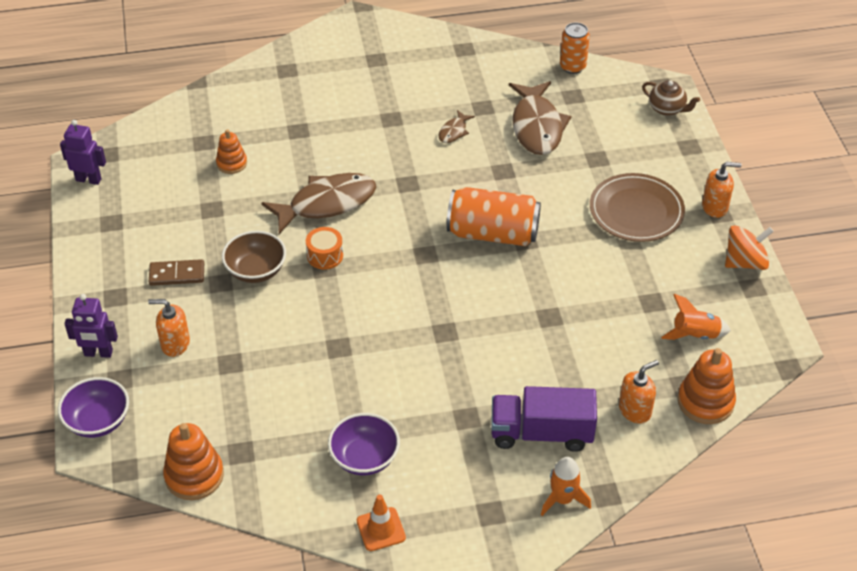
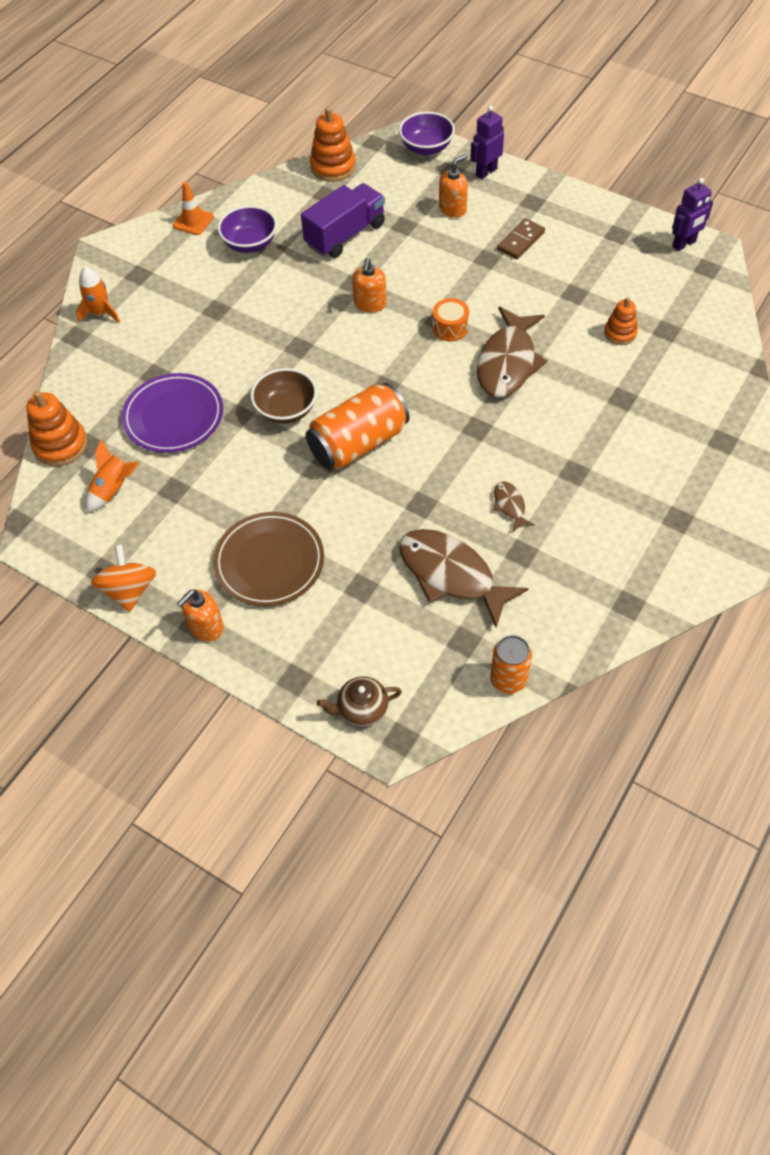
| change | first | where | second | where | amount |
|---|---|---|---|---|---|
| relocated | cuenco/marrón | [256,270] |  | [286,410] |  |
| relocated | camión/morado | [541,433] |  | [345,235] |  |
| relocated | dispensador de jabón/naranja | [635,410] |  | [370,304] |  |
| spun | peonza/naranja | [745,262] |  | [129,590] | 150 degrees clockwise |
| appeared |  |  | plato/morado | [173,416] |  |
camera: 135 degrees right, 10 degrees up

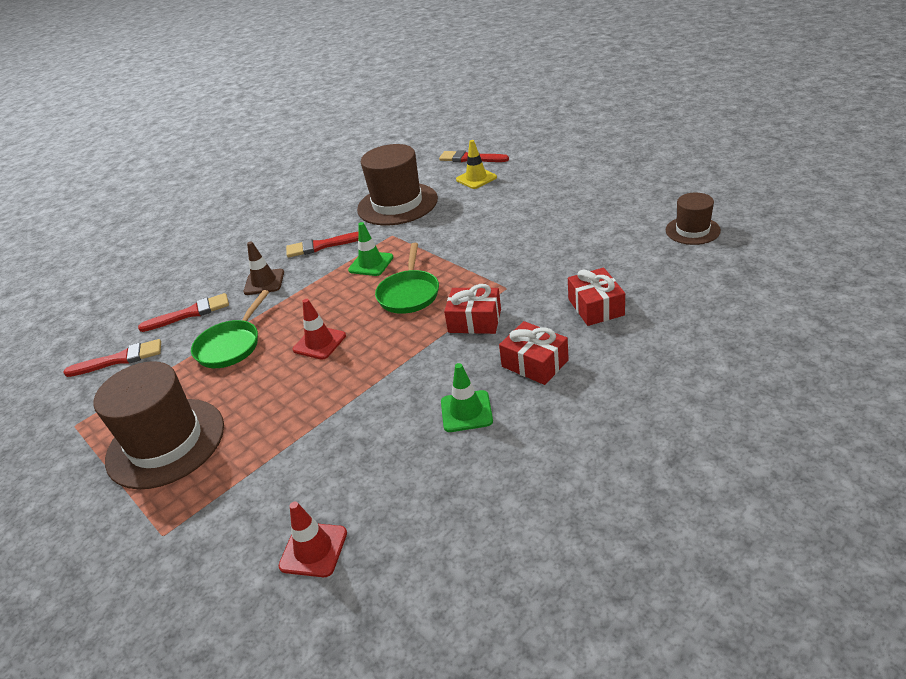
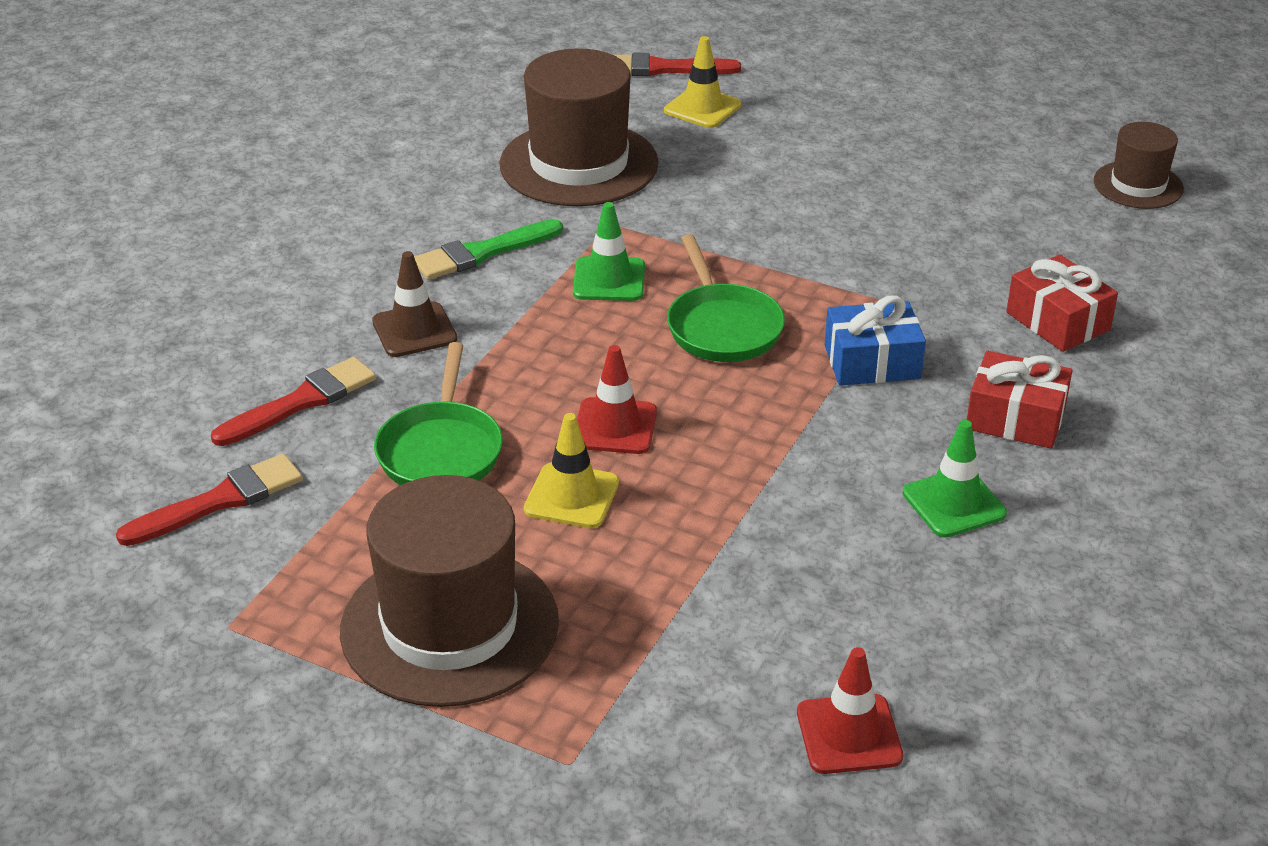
| change | first | where | second | where | amount |
|---|---|---|---|---|---|
| colour | pincel/rojo | [322,246] | pincel/verde | [483,252] |  |
| colour | regalo/rojo | [474,321] | regalo/azul | [872,362] |  |
| appeared |  |  | cono de tráfico/amarillo | [571,496] |  |
camera: 25 degrees left, 0 degrees up

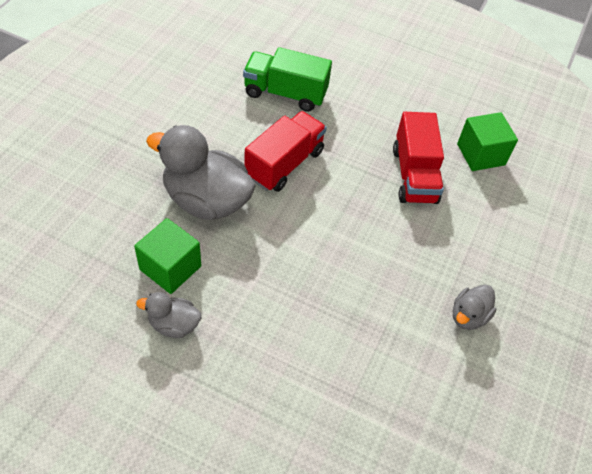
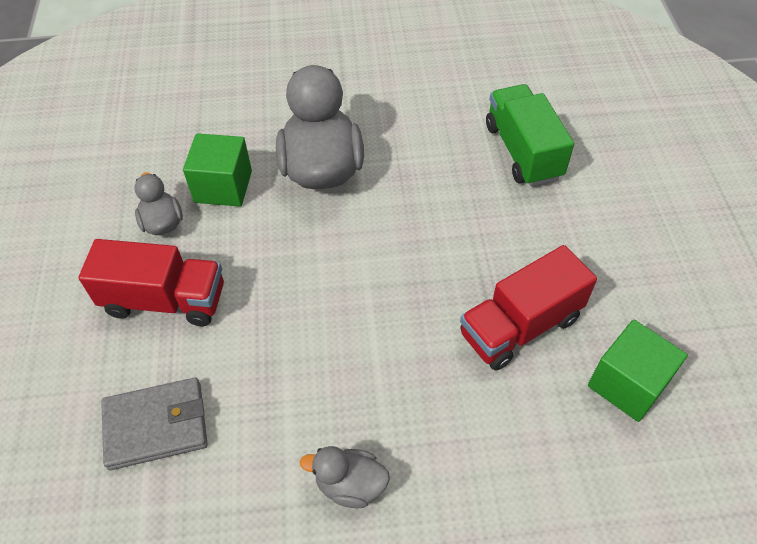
| change | first | where | second | where | amount |
|---|---|---|---|---|---|
| relocated | camión/rojo | [284,164] |  | [165,300] |  |
| appeared |  |  | cartera/gris | [156,425] |  |
camera: 65 degrees right, 0 degrees up

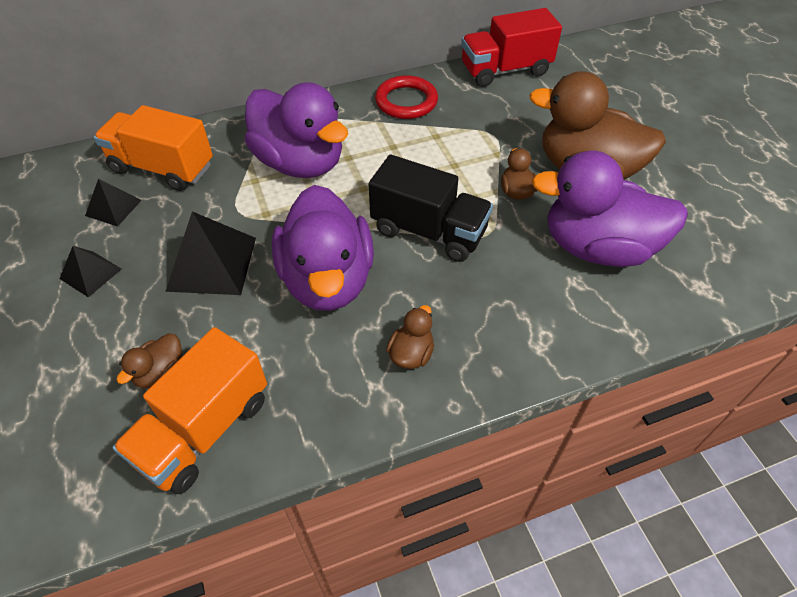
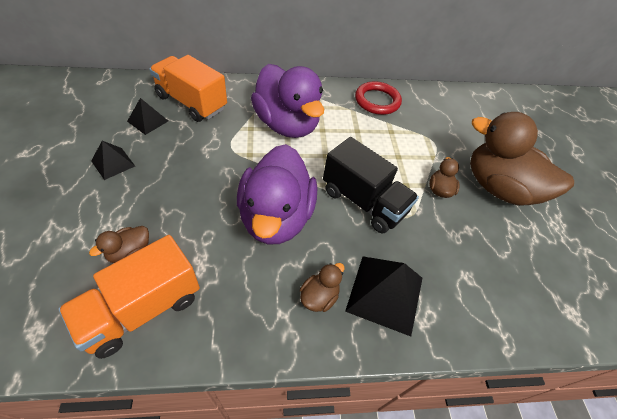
| change | first | where | second | where | amount |
|---|---|---|---|---|---|
| relocated | pirámide/negro | [212,263] |  | [385,293] |  |
| missing | camión/rojo | [505,70] |  |  |  |
| missing | pato/morado | [597,247] |  |  |  |
camera: 10 degrees right, 0 degrees up

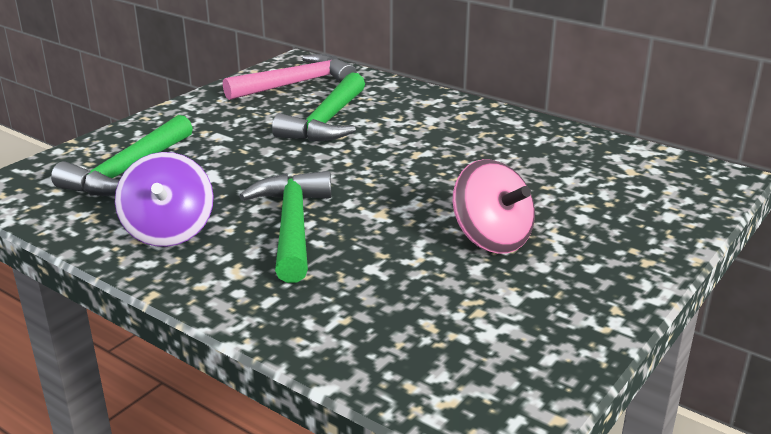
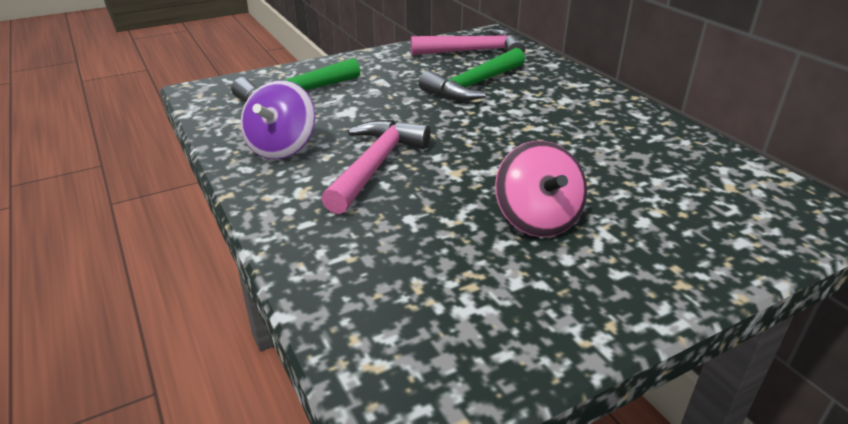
| change | first | where | second | where | amount |
|---|---|---|---|---|---|
| colour | martillo/verde | [292,225] | martillo/rosa | [376,165] |  |
camera: 25 degrees right, 5 degrees up

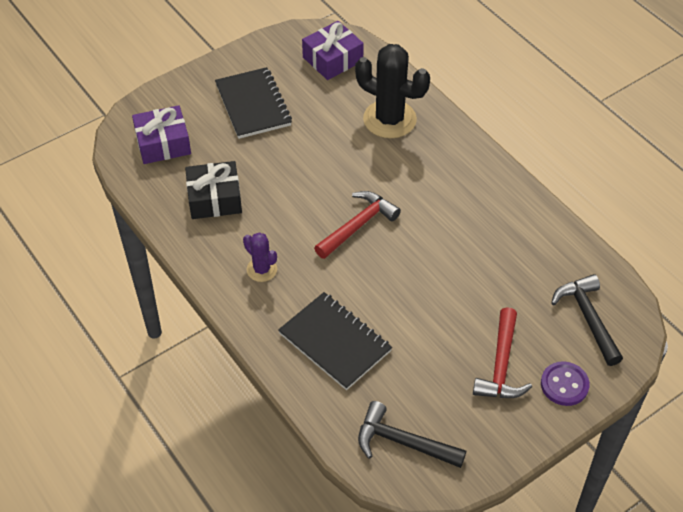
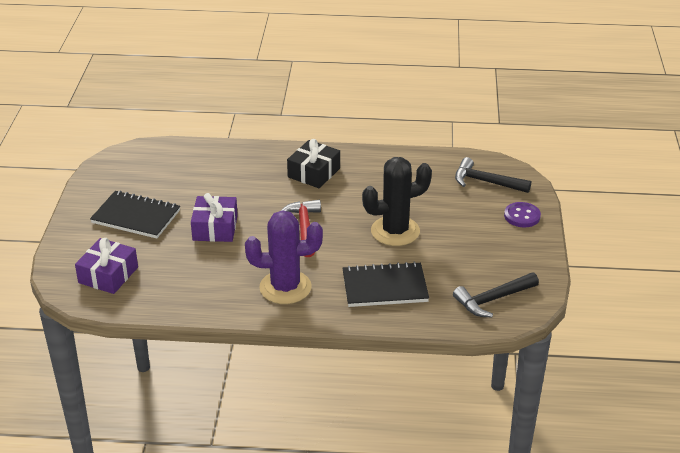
| change | first | where | second | where | amount |
|---|---|---|---|---|---|
| relocated | regalo/negro | [214,198] |  | [314,173] |  |
| size | cactus/morado | [262,270] |  | [285,287] | x1.93 |
| relocated | regalo/morado | [332,59] |  | [215,228] |  |
| relocated | cactus/negro | [389,119] |  | [395,231] |  |
| missing | martillo/rojo | [501,365] |  |  |  |
camera: 50 degrees left, 15 degrees down

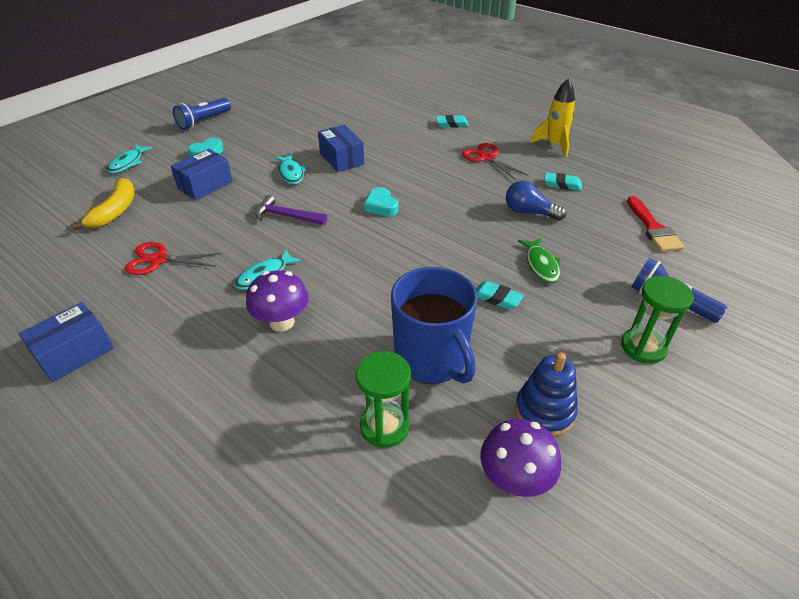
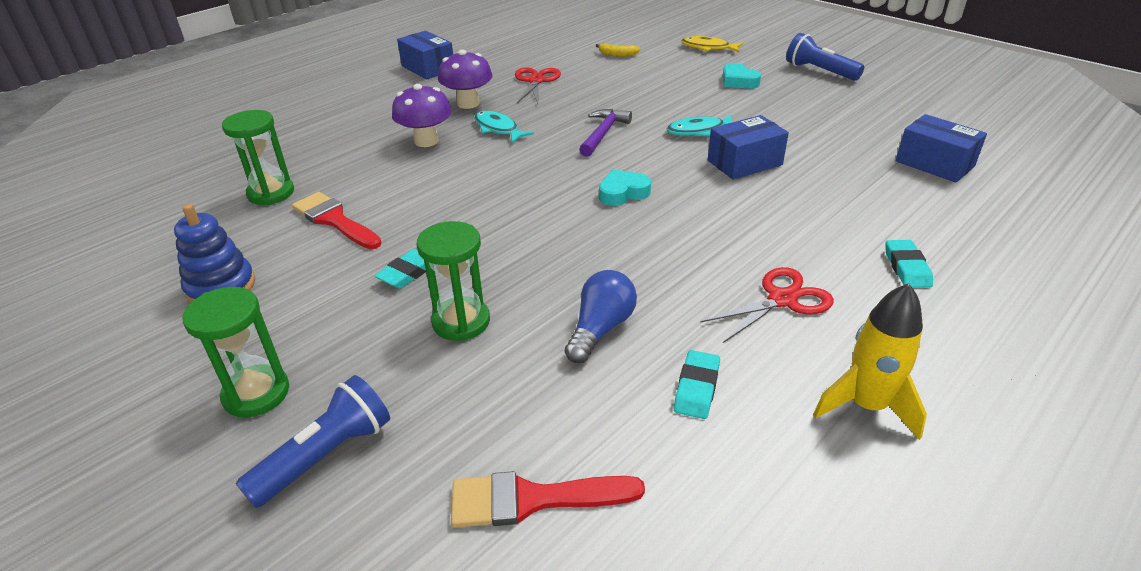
| change | first | where | second | where | amount |
|---|---|---|---|---|---|
| size | plátano/amarillo | [115,211] |  | [617,54] | x0.55 |
| colour | pez/turquesa | [128,163] | pez/amarillo | [708,48] |  |
| relocated | caja/azul | [205,185] |  | [934,164] |  |
| exchanged | taza/azul | [431,359] | pincel/rojo | [334,220] |  |
| relocated | seta/morado | [514,480] |  | [468,103] |  |
| exchanged | pez/verde | [541,265] | reloj de arena/verde | [461,321] |  |
camera: 95 degrees right, 5 degrees down

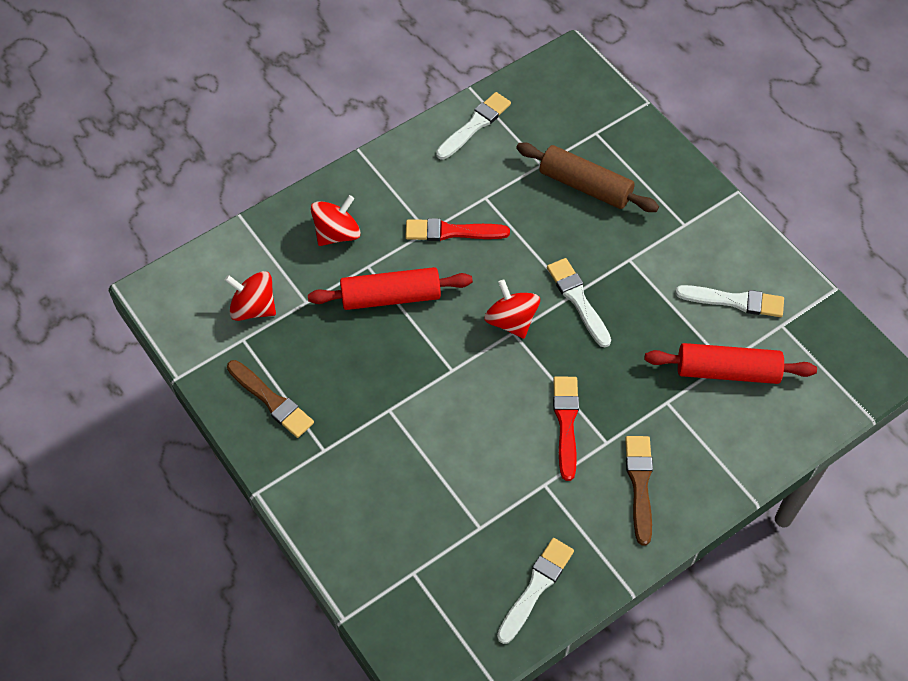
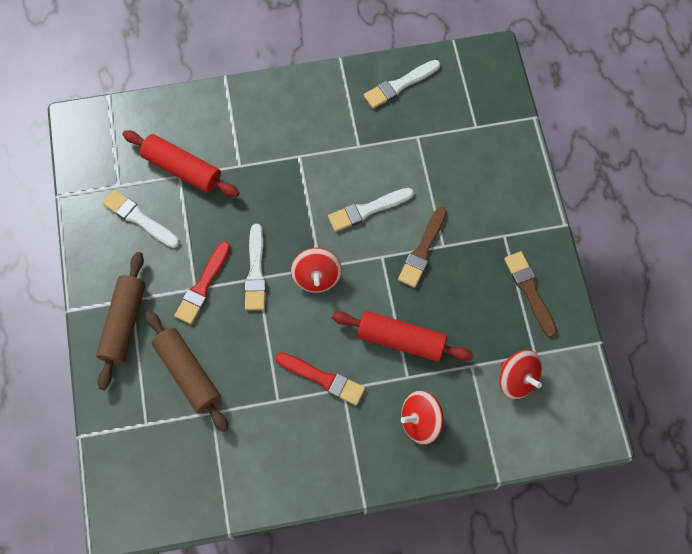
| change | first | where | second | where | amount |
|---|---|---|---|---|---|
| relocated | pincel/blanco | [475,125] |  | [367,210] |  |
| relocated | pincel/rojo | [566,423] |  | [203,286] |  |
| relocated | pincel/marrón | [640,484] |  | [422,250] |  |
| appeared |  |  | rodillo/marrón | [124,323] |  |
camera: 155 degrees left, 10 degrees up

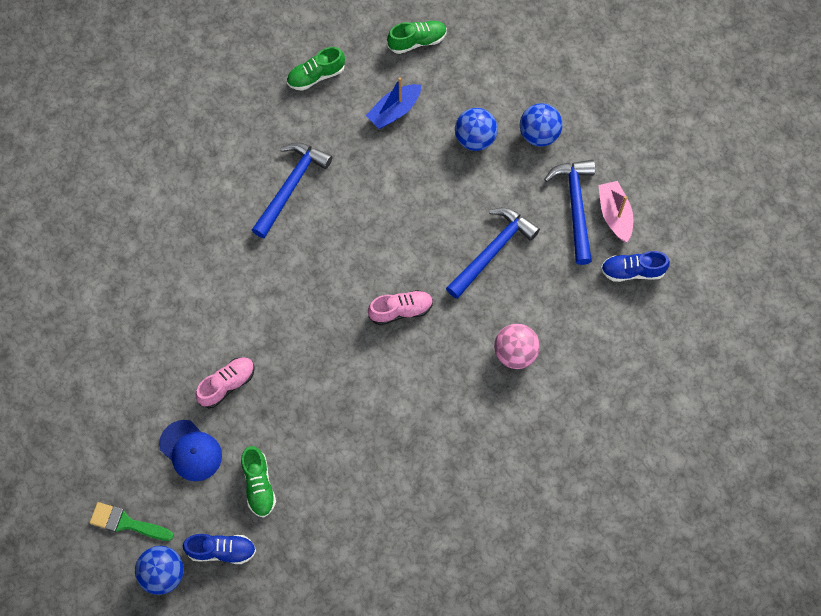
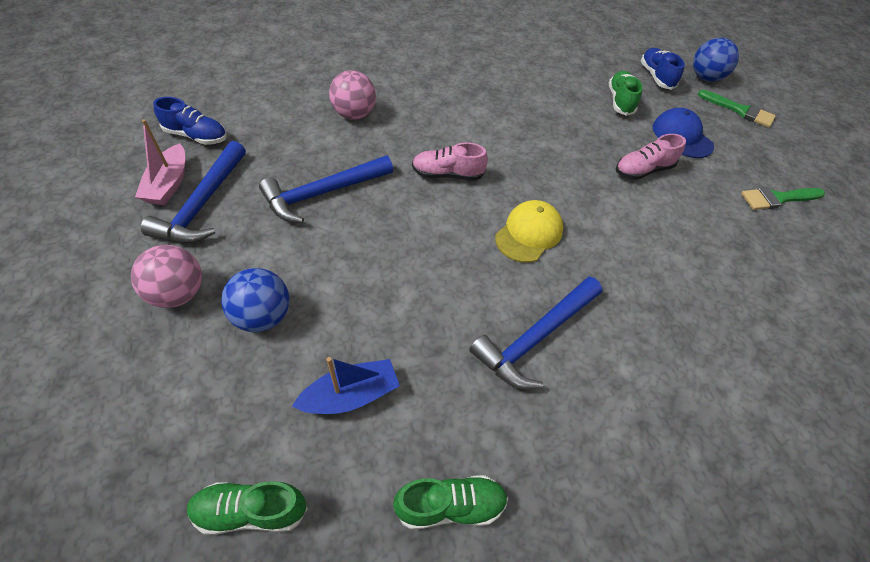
| change | first | where | second | where | amount |
|---|---|---|---|---|---|
| spun | zapato/azul | [222,550] |  | [656,77] | 60 degrees clockwise |
| colour | pelota/azul | [539,134] | pelota/rosa | [178,293] |  |
| appeared |  |  | gorra/amarillo | [529,233] |  |
| appeared |  |  | pincel/verde | [777,198] |  |
camera: 165 degrees left, 15 degrees down

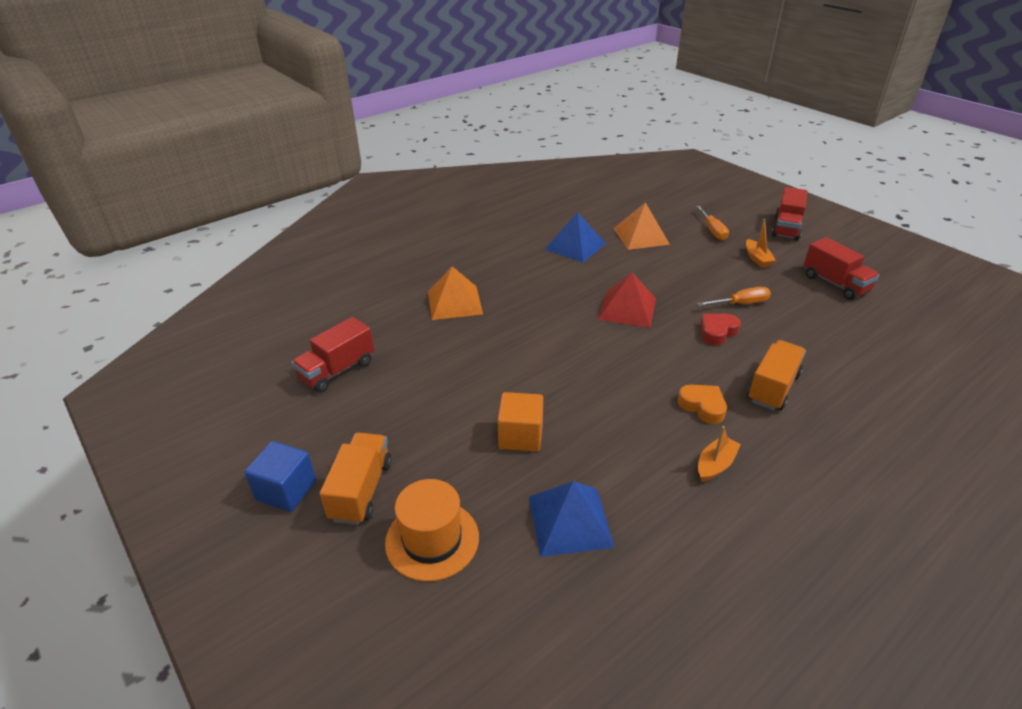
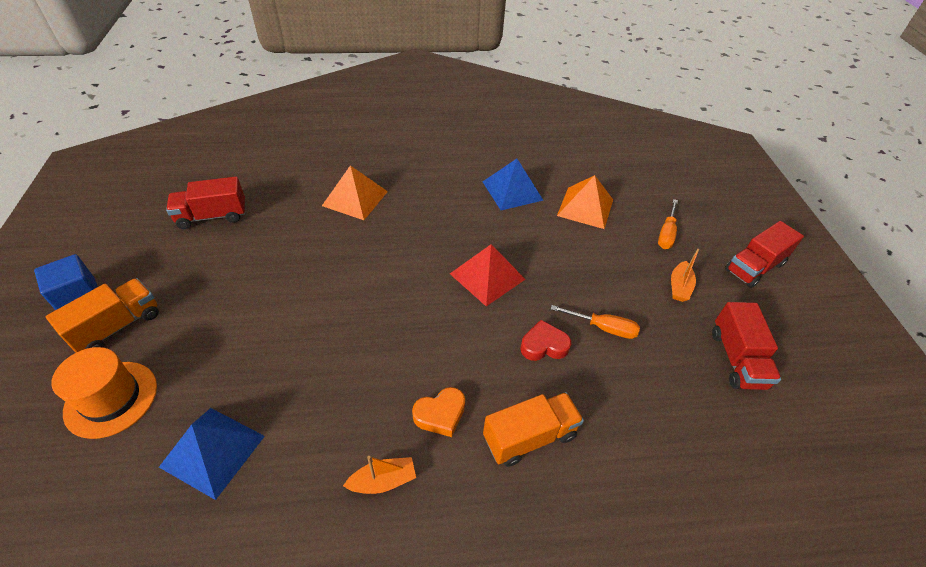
| change | first | where | second | where | amount |
|---|---|---|---|---|---|
| missing | cubo/naranja | [520,436] |  |  |  |
| spun | corazón/naranja | [702,406] |  | [440,414] | 75 degrees clockwise |
camera: 30 degrees right, 10 degrees up

